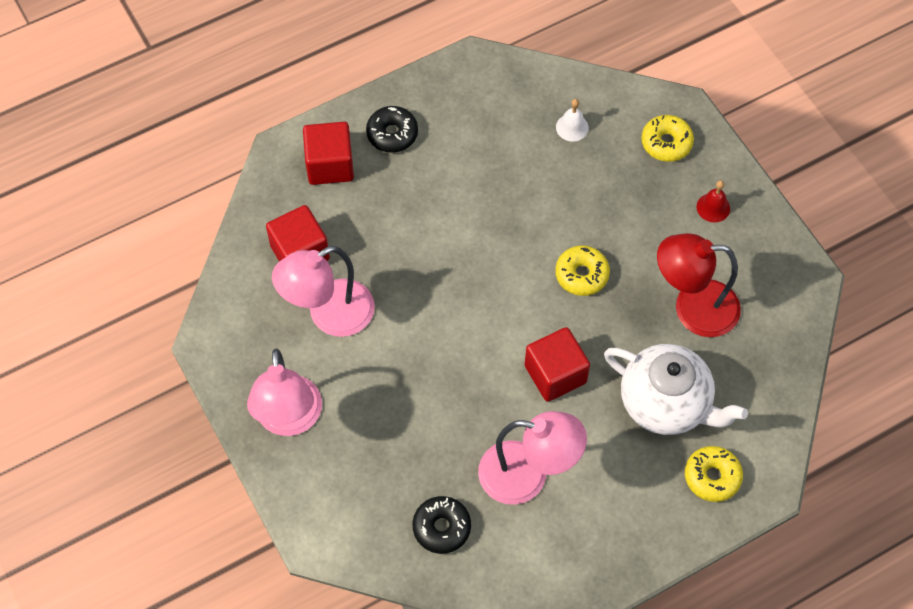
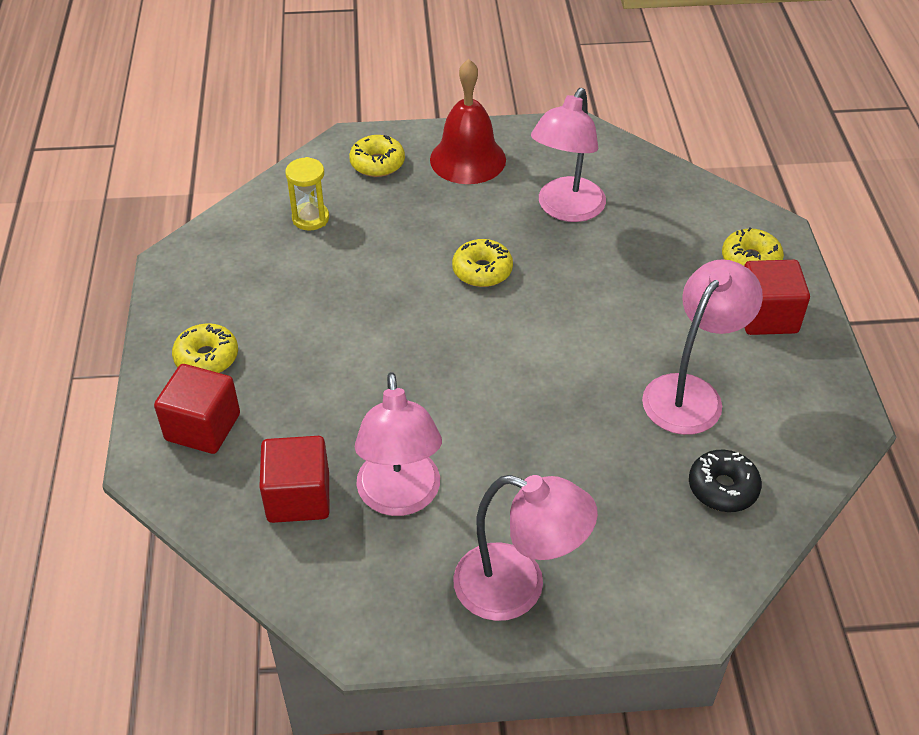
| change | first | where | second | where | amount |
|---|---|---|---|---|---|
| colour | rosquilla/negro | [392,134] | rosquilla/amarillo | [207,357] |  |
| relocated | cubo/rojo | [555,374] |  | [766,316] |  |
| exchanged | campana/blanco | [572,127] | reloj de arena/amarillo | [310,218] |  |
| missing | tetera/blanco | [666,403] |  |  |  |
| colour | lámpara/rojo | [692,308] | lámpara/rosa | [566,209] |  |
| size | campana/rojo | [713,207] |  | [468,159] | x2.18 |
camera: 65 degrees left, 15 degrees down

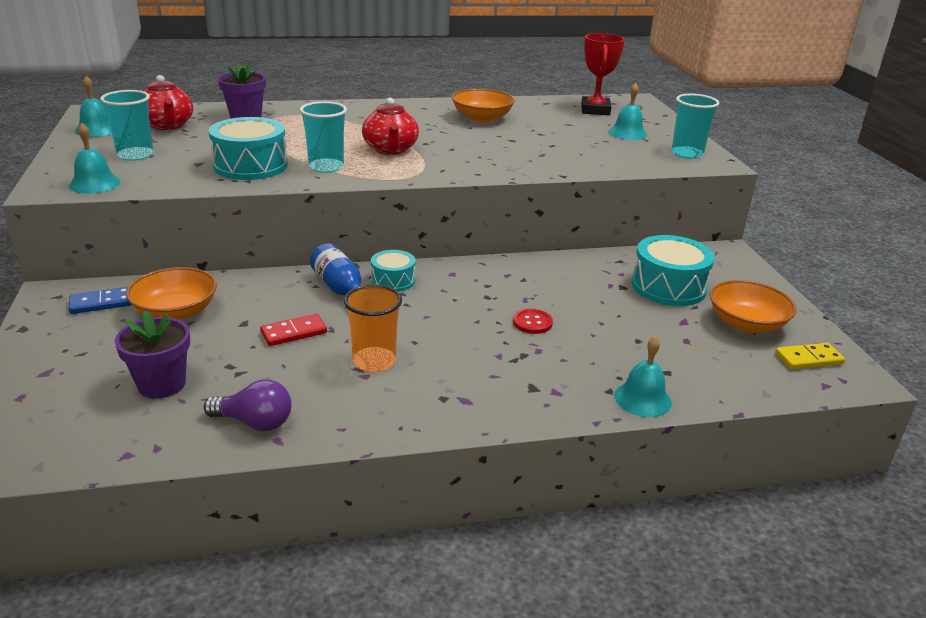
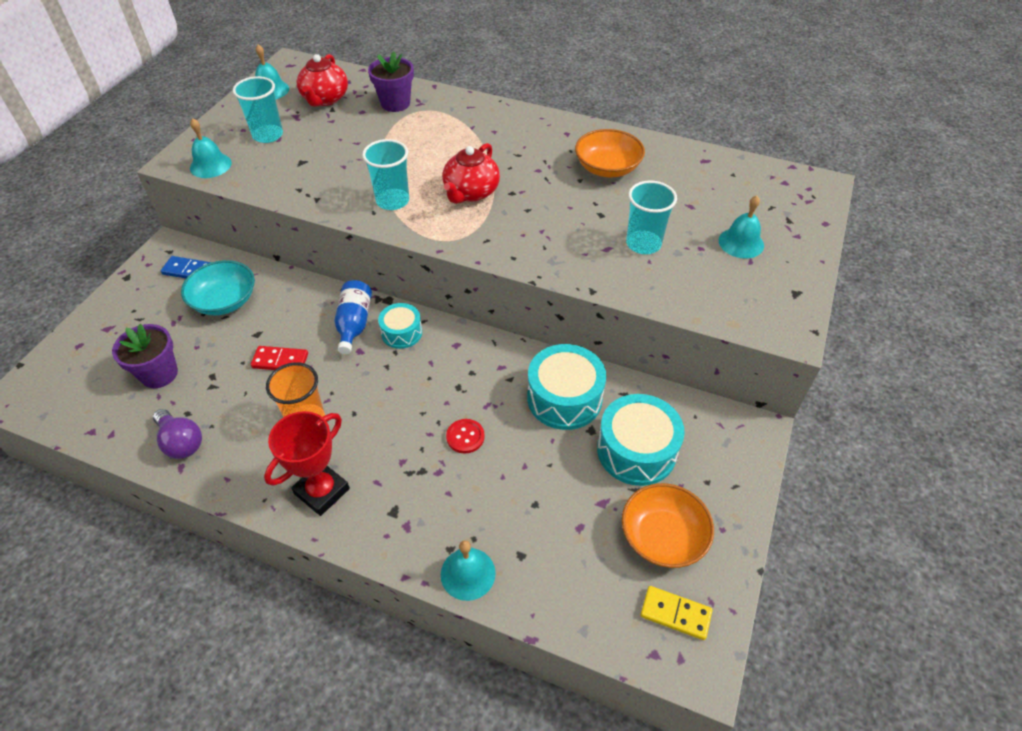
| change | first | where | second | where | amount |
|---|---|---|---|---|---|
| colour | cuenco/naranja | [176,312] | cuenco/turquesa | [225,301] |  |
| relocated | tambor/turquesa | [250,166] |  | [564,398] |  |
| relocated | trofeo/rojo | [595,110] |  | [322,491] |  |
| relocated | vaso/turquesa | [687,153] |  | [643,244] |  |
camera: 35 degrees right, 20 degrees up

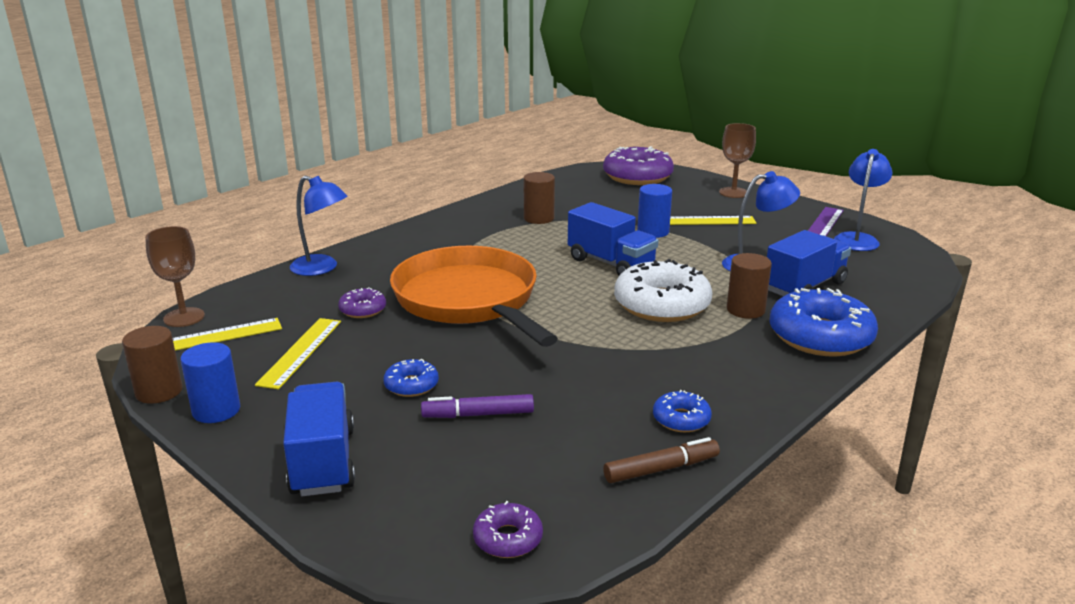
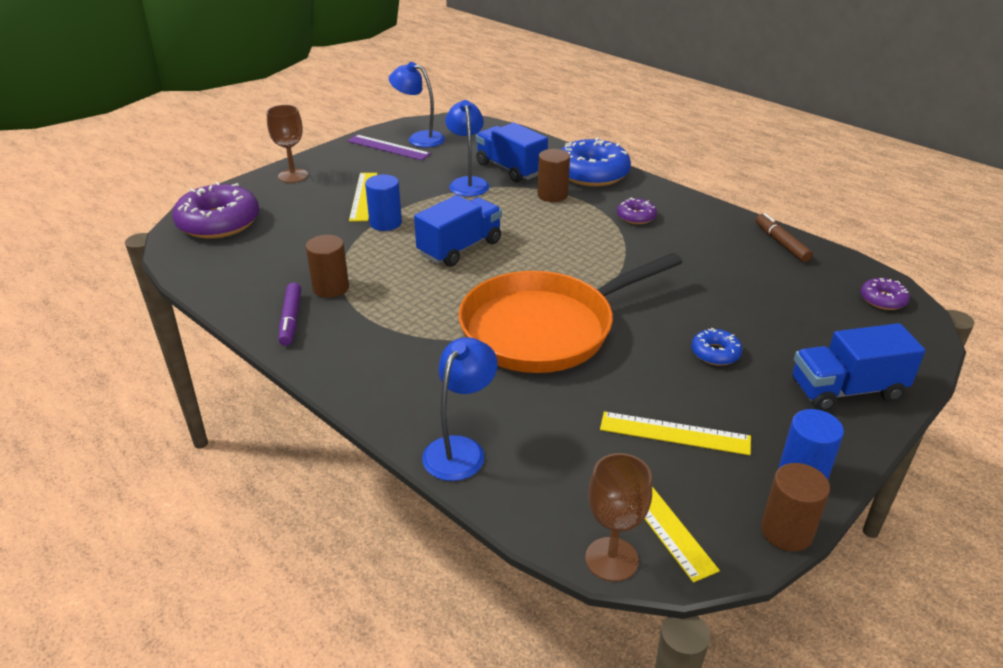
| change | first | where | second | where | amount |
|---|---|---|---|---|---|
| relocated | rosquilla/morado | [363,310] |  | [636,217] |  |
| relocated | rotulador/morado | [478,415] |  | [291,320] |  |
| missing | rosquilla/blanco | [661,305] |  |  |  |
| missing | rosquilla/azul | [681,419] |  |  |  |
camera: 90 degrees left, 10 degrees up

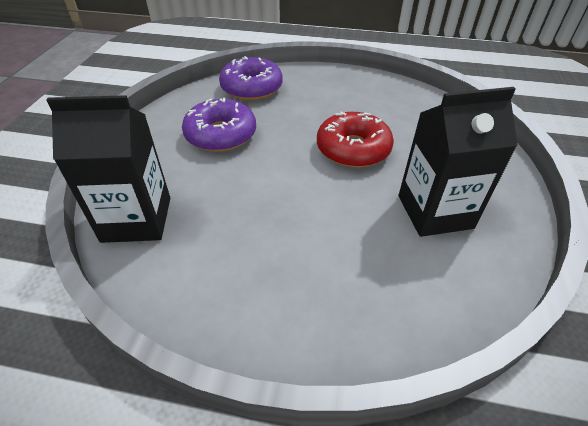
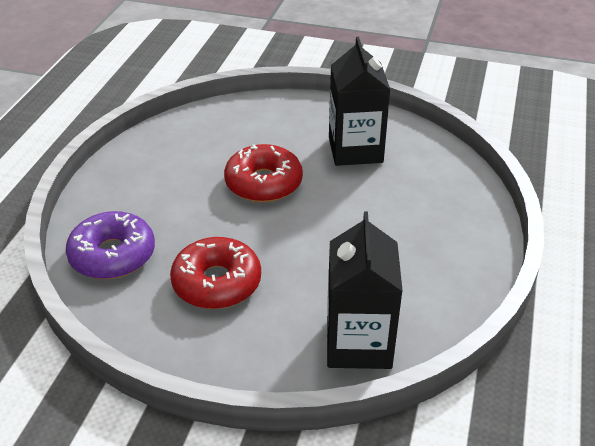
| change | first | where | second | where | amount |
|---|---|---|---|---|---|
| colour | rosquilla/morado | [221,135] | rosquilla/rojo | [217,283] |  |
camera: 85 degrees left, 5 degrees down

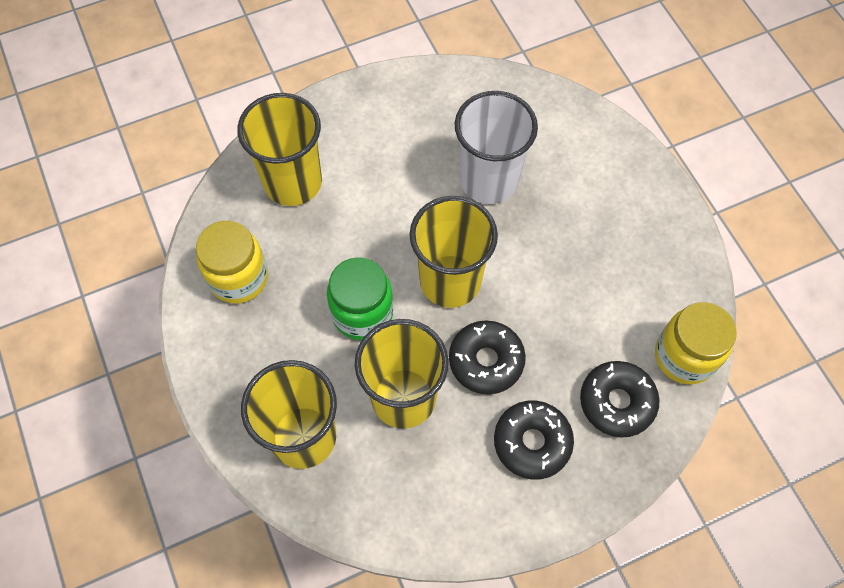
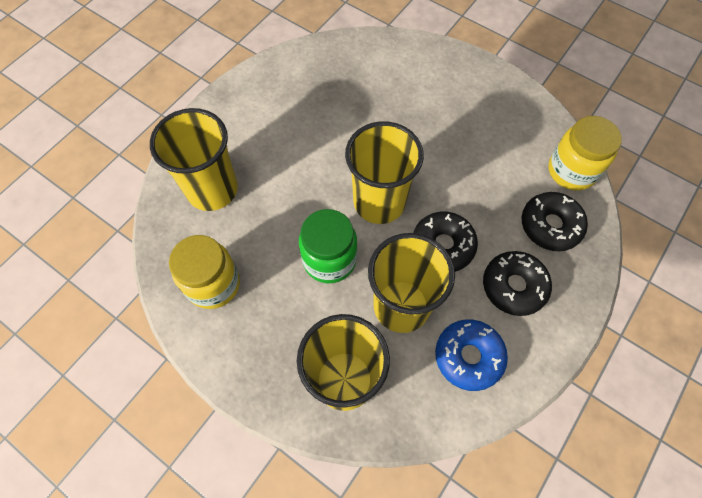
| change | first | where | second | where | amount |
|---|---|---|---|---|---|
| missing | vaso/blanco | [488,180] |  |  |  |
| appeared |  |  | rosquilla/azul | [468,356] |  |
camera: 30 degrees left, 0 degrees up

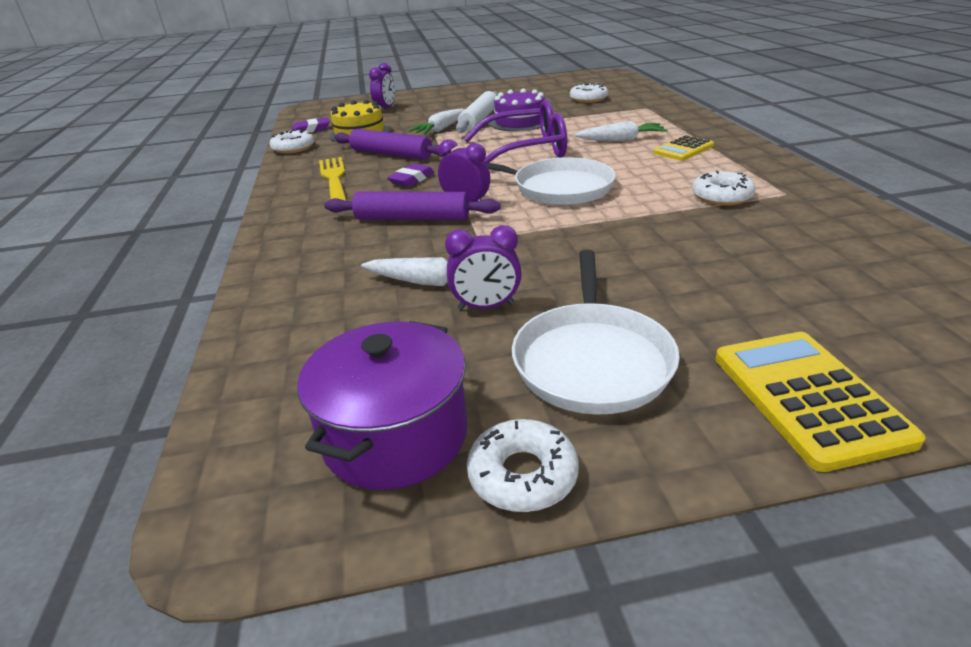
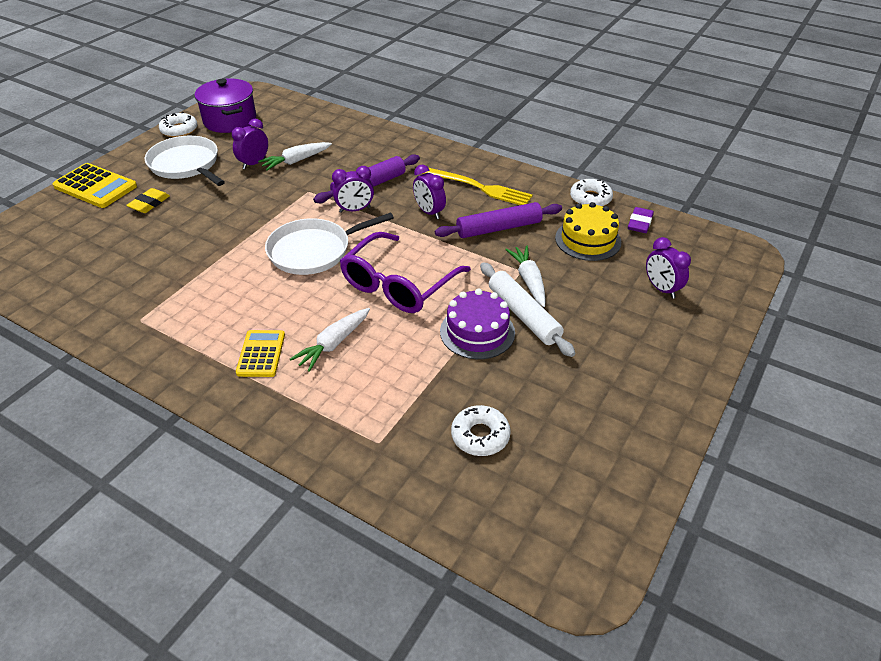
| change | first | where | second | where | amount |
|---|---|---|---|---|---|
| exchanged | goma de borrar/morado | [412,179] | despertador/morado | [429,212] |  |
| missing | rosquilla/blanco | [721,196] |  |  |  |
| appeared |  |  | goma de borrar/amarillo | [149,204] |  |
camera: 130 degrees right, 10 degrees up

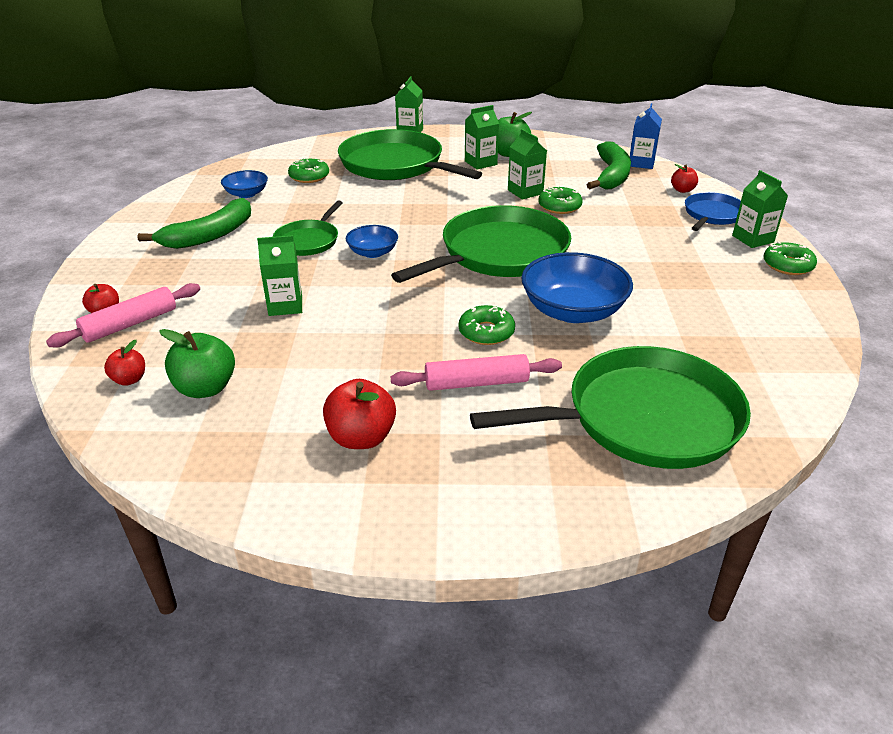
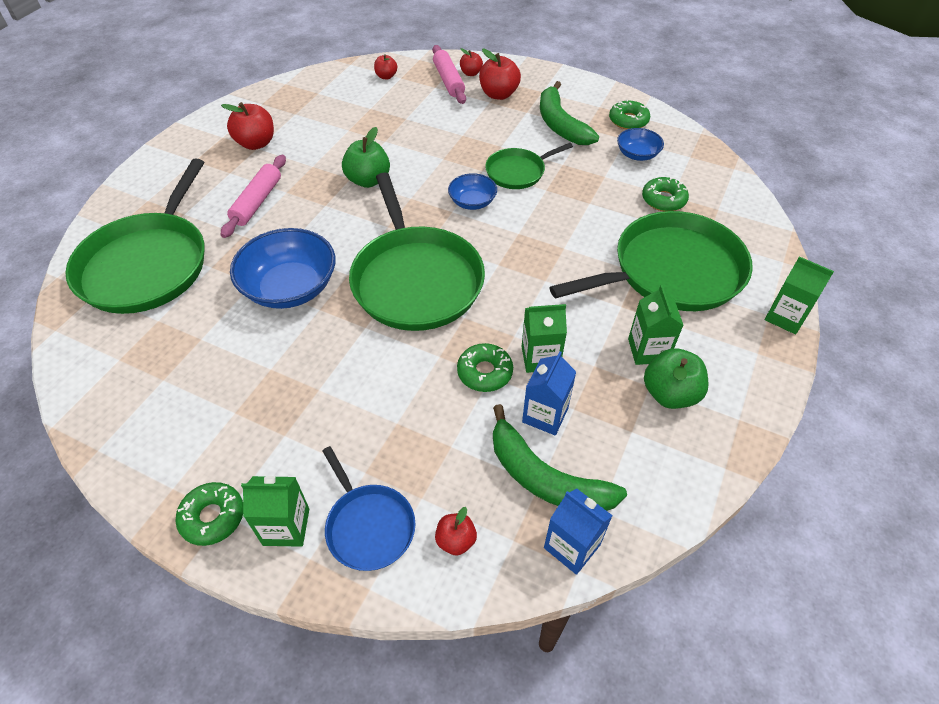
| change | first | where | second | where | amount |
|---|---|---|---|---|---|
| relocated | manzana/verde | [205,388] |  | [368,180] |  |
| missing | cartón de leche/verde | [285,305] |  |  |  |
| spun | sartén/verde | [308,241] |  | [518,172] | 75 degrees counterclockwise |
| relocated | rosquilla/verde | [486,332] |  | [628,120] |  |
| appeared |  |  | manzana/rojo | [498,94] |  |
| appeared |  |  | cartón de leche/azul | [545,415] |  |
camera: 115 degrees right, 15 degrees up

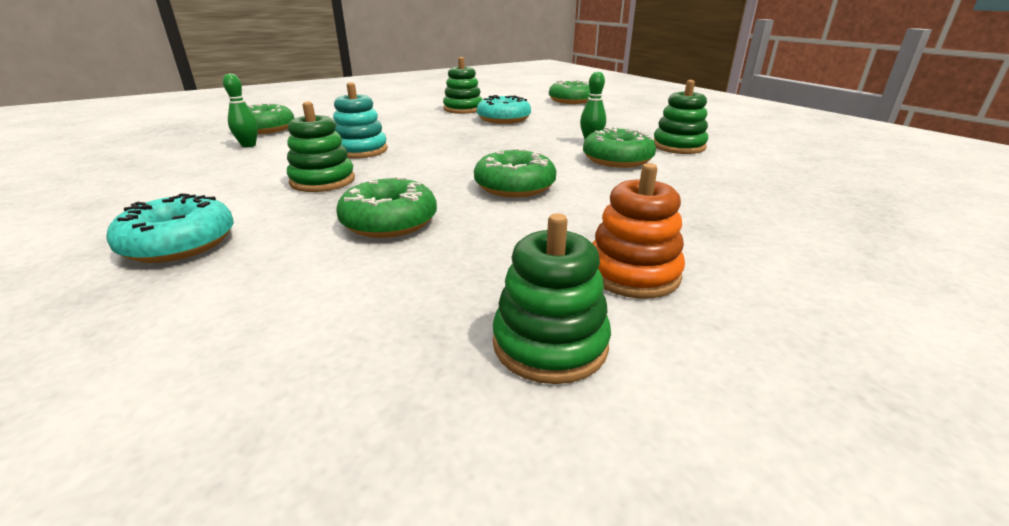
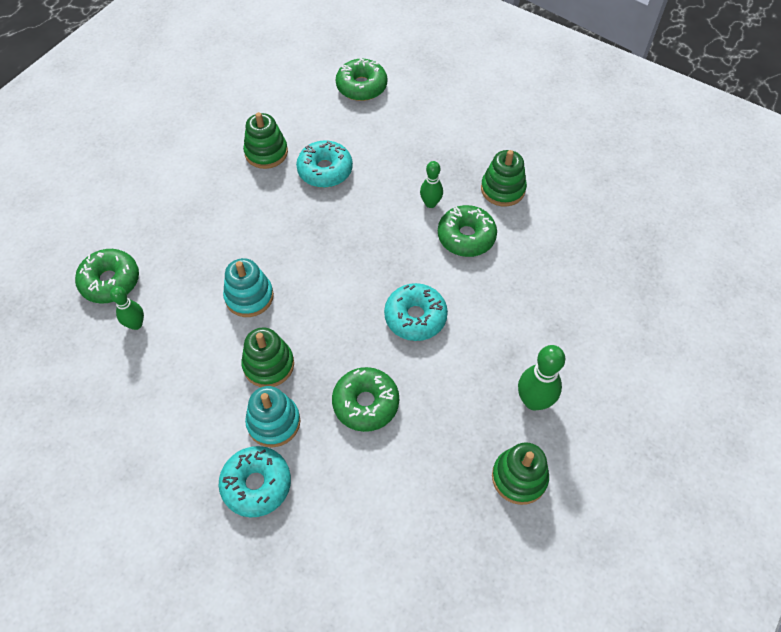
| change | first | where | second | where | amount |
|---|---|---|---|---|---|
| colour | rosquilla/verde | [514,186] | rosquilla/turquesa | [415,317] |  |
| exchanged | juguete apilable/naranja | [633,273] | bolo/verde | [533,401] |  |
| appeared |  |  | juguete apilable/turquesa | [273,422] |  |
camera: 25 degrees left, 30 degrees up

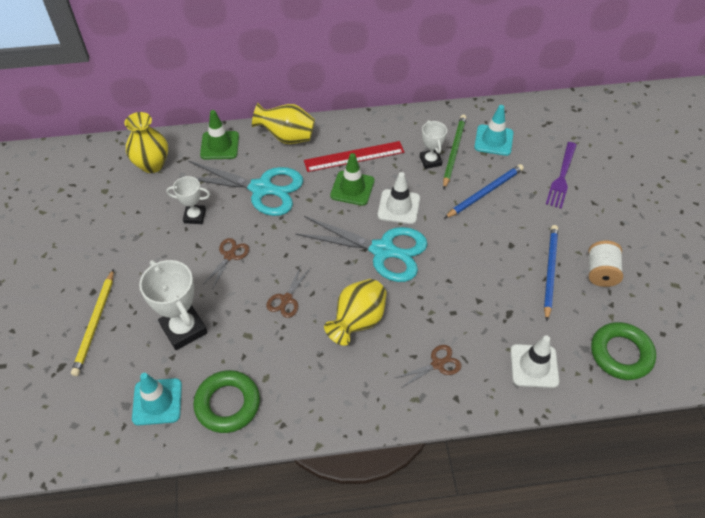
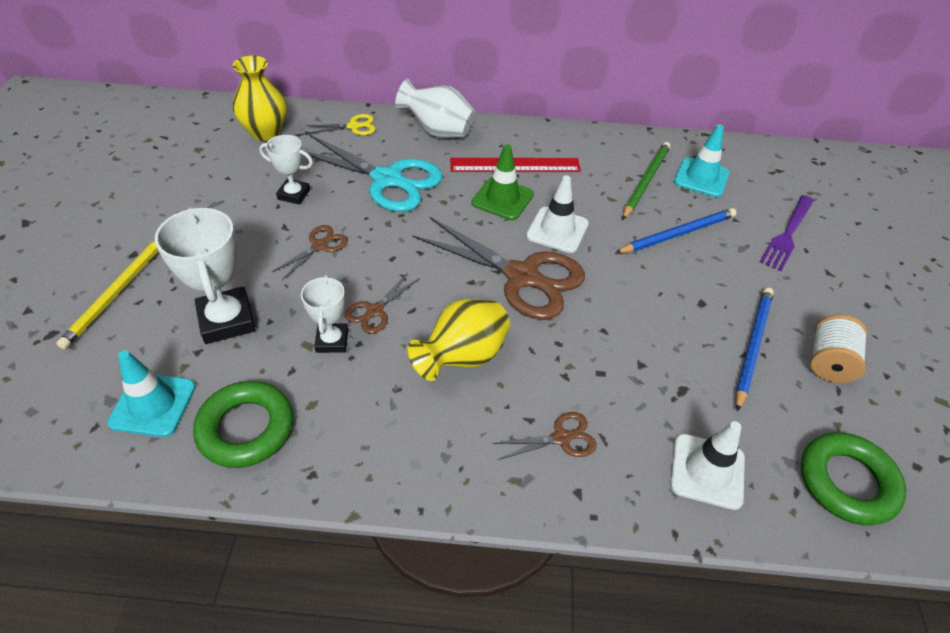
| change | first | where | second | where | amount |
|---|---|---|---|---|---|
| exchanged | cono de tráfico/verde | [219,145] | tijeras/amarillo | [353,126] |  |
| colour | florero/amarillo | [287,137] | florero/blanco | [438,132] |  |
| colour | tijeras/turquesa | [383,250] | tijeras/marrón | [522,276] |  |
| relocated | trofeo/blanco | [430,161] |  | [332,341] |  |
camera: 10 degrees right, 5 degrees down

